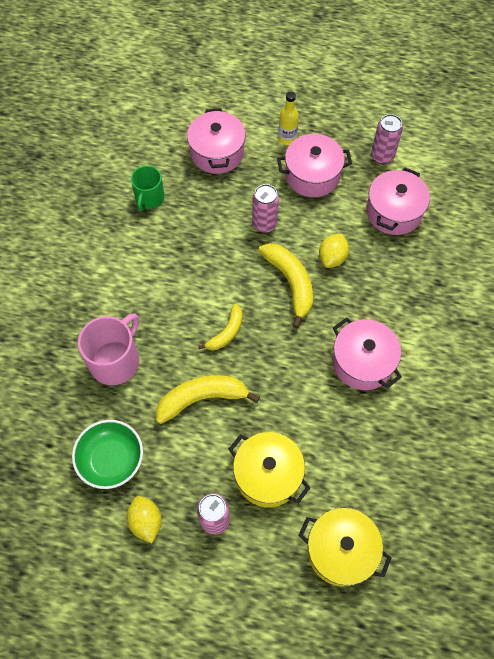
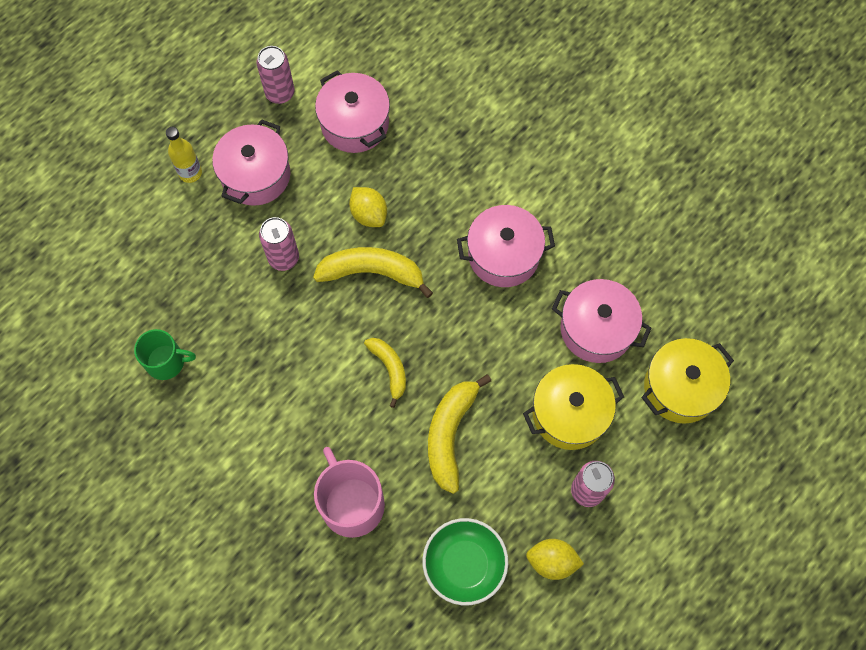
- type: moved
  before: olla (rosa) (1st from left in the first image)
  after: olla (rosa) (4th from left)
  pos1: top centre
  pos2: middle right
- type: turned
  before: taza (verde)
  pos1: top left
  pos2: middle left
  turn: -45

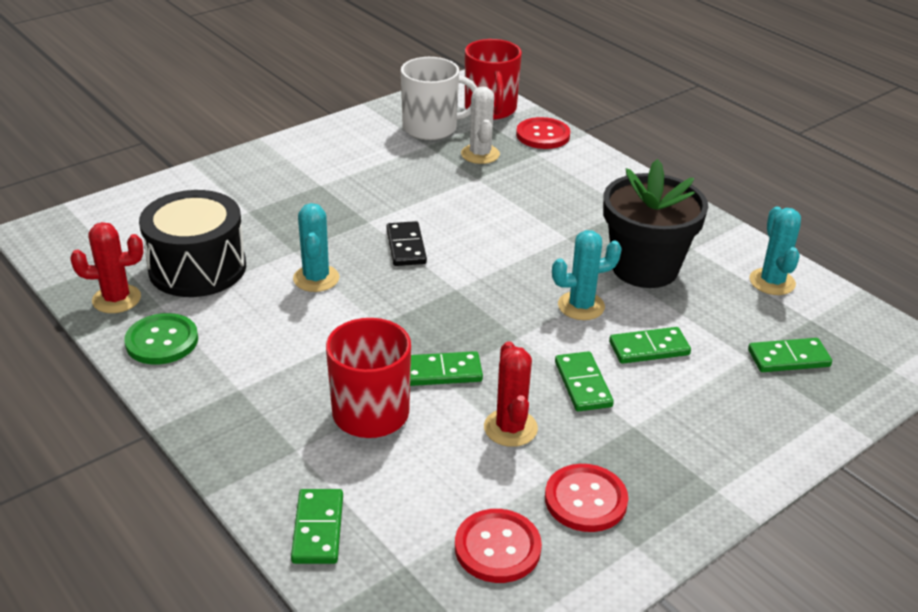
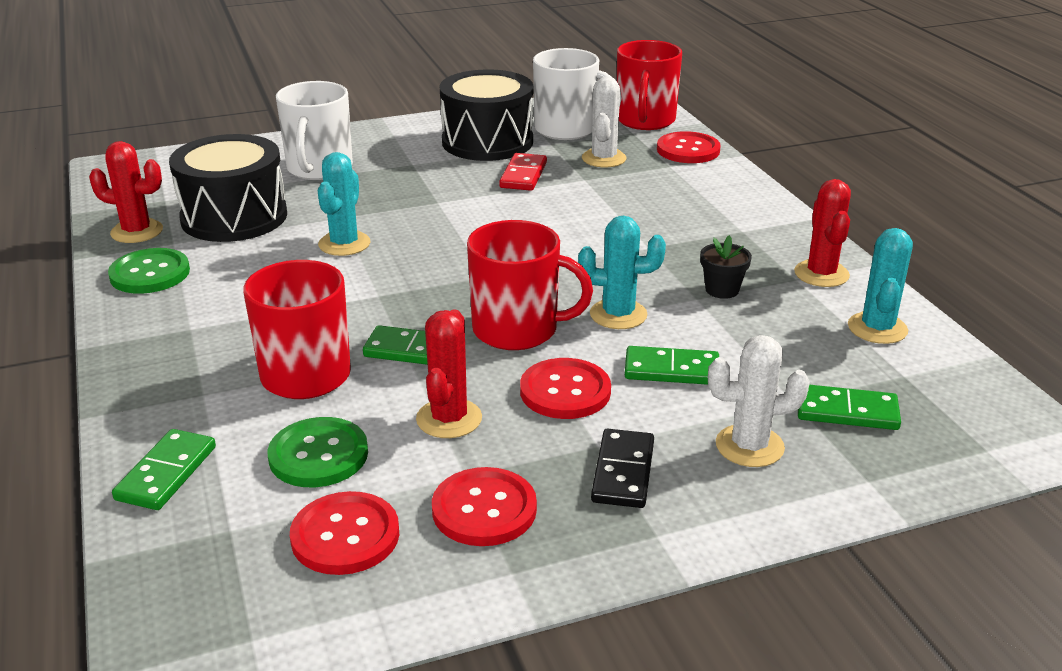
- type: added
  after: botón (verde) (2nd from left)
  pos2: bottom left
- type: added
  after: taza (blanco) (1st from left)
  pos2: top left
- type: added
  after: tambor (negro) (2nd from left)
  pos2: top centre
- type: added
  after: taza (rojo) (2nd from left)
  pos2: centre
- type: added
  after: ficha de dominó (rojo)
  pos2: top centre
- type: added
  after: cactus (blanco) (2nd from left)
  pos2: middle right
- type: added
  after: cactus (rojo) (3rd from left)
  pos2: middle right
- type: moved
  before: ficha de dominó (negro)
  pos1: centre
  pos2: bottom centre
- type: replaced
  before: ficha de dominó (verde) (3rd from left)
  after: botón (rojo) (3rd from left)
  pos1: centre
  pos2: centre
- type: resized
  before: maceta (negro)
  pos1: middle right
  pos2: middle right
  scale: 0.41

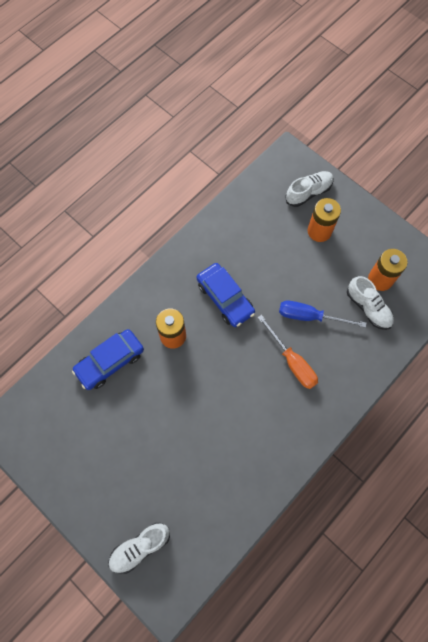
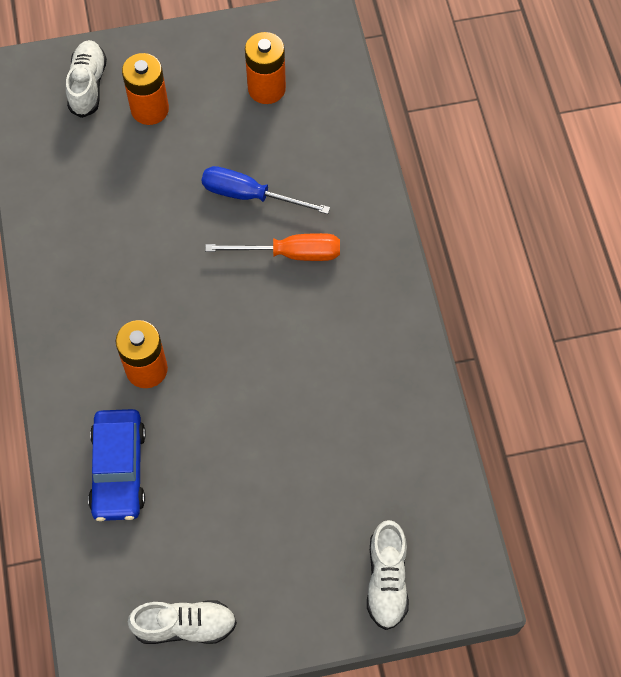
- type: removed
  before: coche (azul) (2nd from left)
  pos1: centre
- type: moved
  before: zapato (blanco) (3rd from left in the first image)
  after: zapato (blanco) (2nd from left)
  pos1: middle right
  pos2: bottom left
- type: turned
  before: destornillador (azul)
  pos1: middle right
  pos2: top centre
  turn: 60

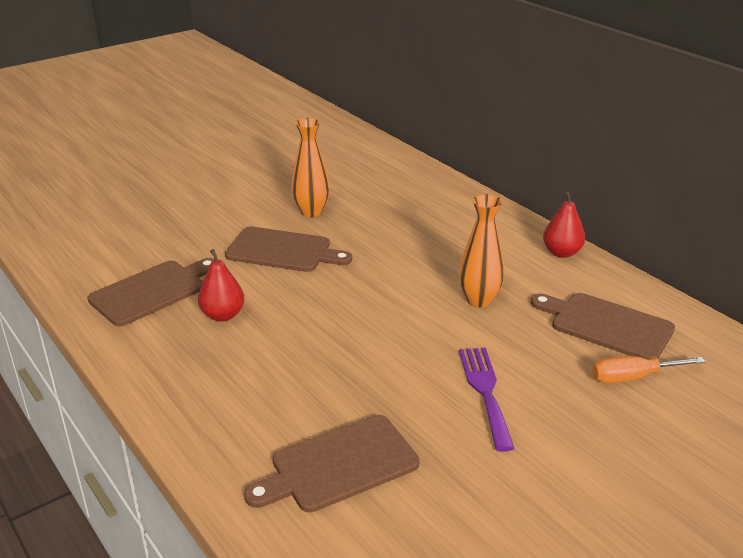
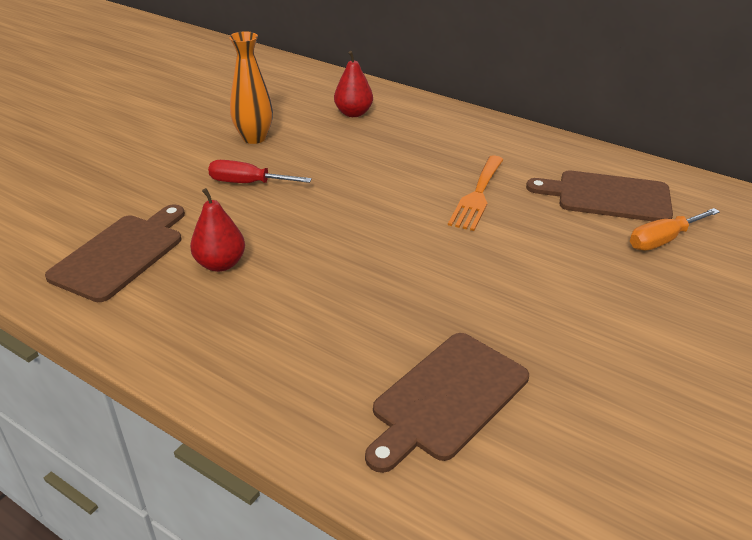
- type: removed
  before: tenedor (morado)
  pos1: bottom centre
- type: moved
  before: pera (rojo) (2nd from left)
  pos1: middle right
  pos2: top centre
- type: replaced
  before: tabla de cortar (marrón) (2nd from left)
  after: destornillador (rojo)
  pos1: centre
  pos2: top centre
- type: replaced
  before: florero (naranja) (2nd from left)
  after: tenedor (naranja)
  pos1: centre
  pos2: centre

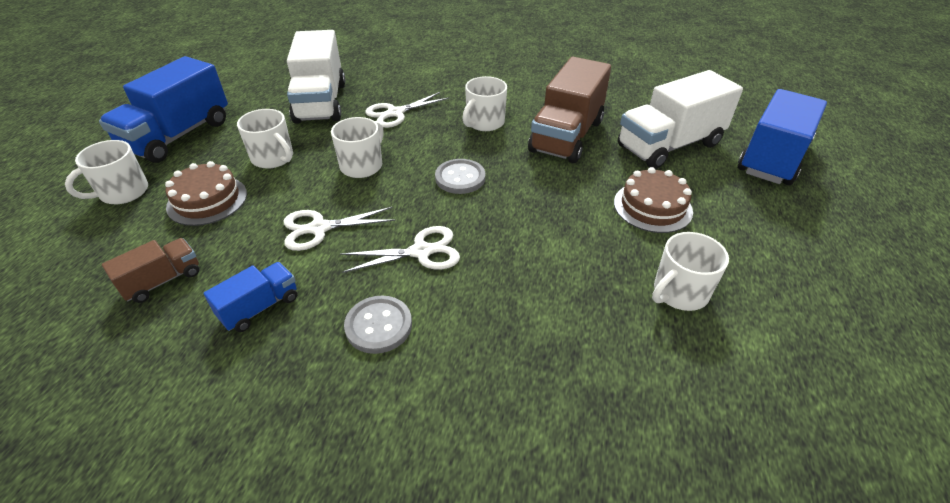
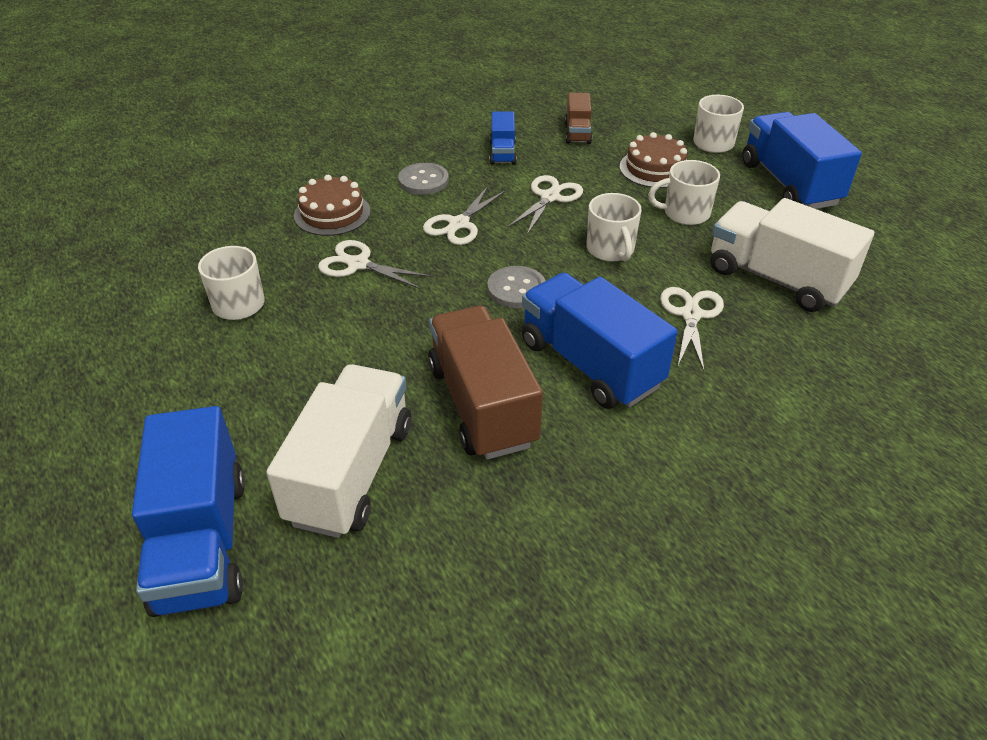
- type: added
  after: tijeras (blanco) (1st from left)
  pos2: centre
- type: moved
  before: tarta (marrón) (2nd from left in the first image)
  after: tarta (marrón) (1st from left)
  pos1: middle right
  pos2: top centre
- type: replaced
  before: taza (blanco) (4th from left)
  after: camión (azul) (3rd from left)
  pos1: top centre
  pos2: centre

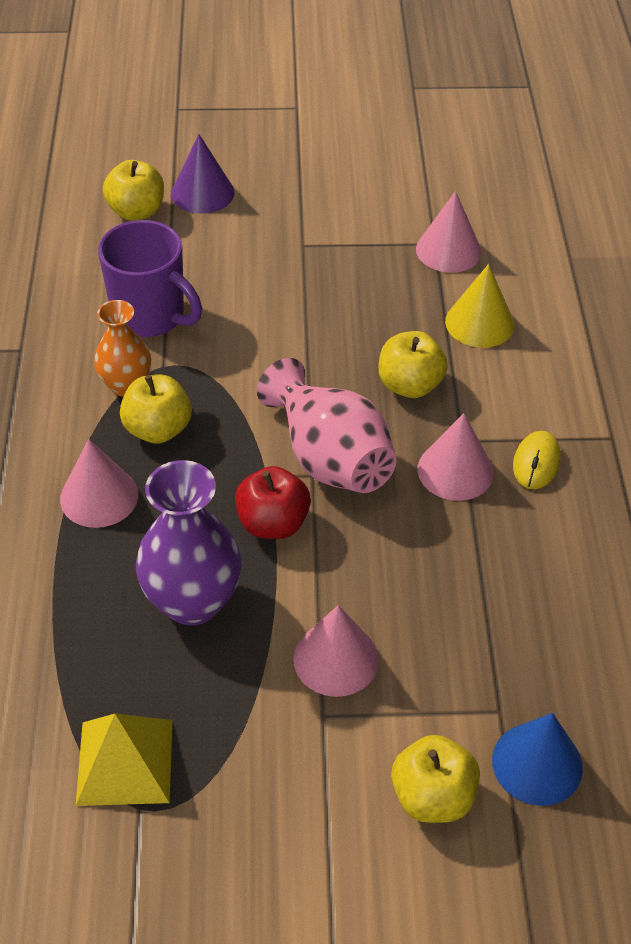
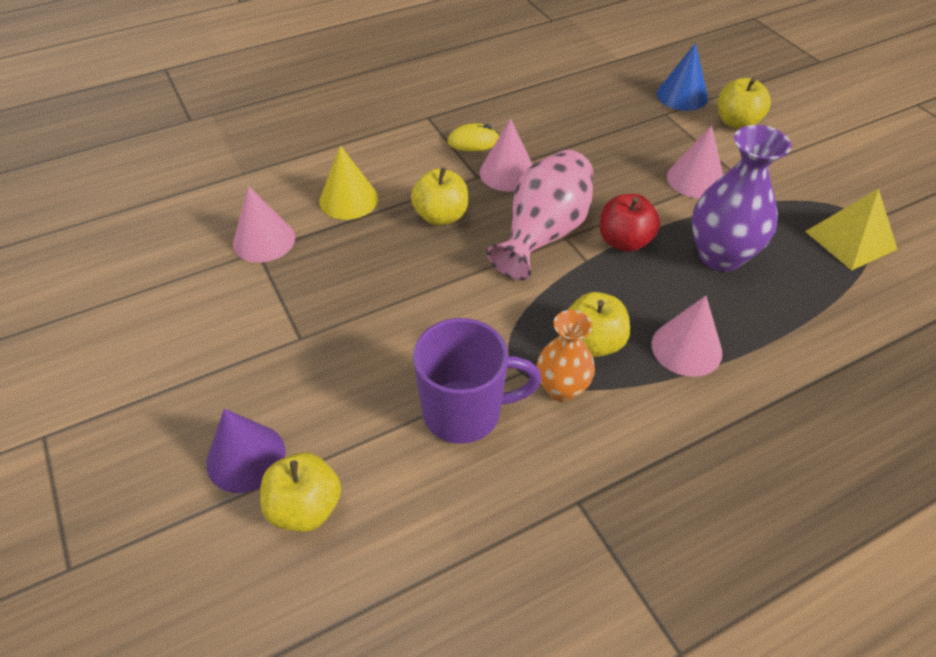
- type: turned
  before: taza (morado)
  pos1: top left
  pos2: centre
  turn: 75

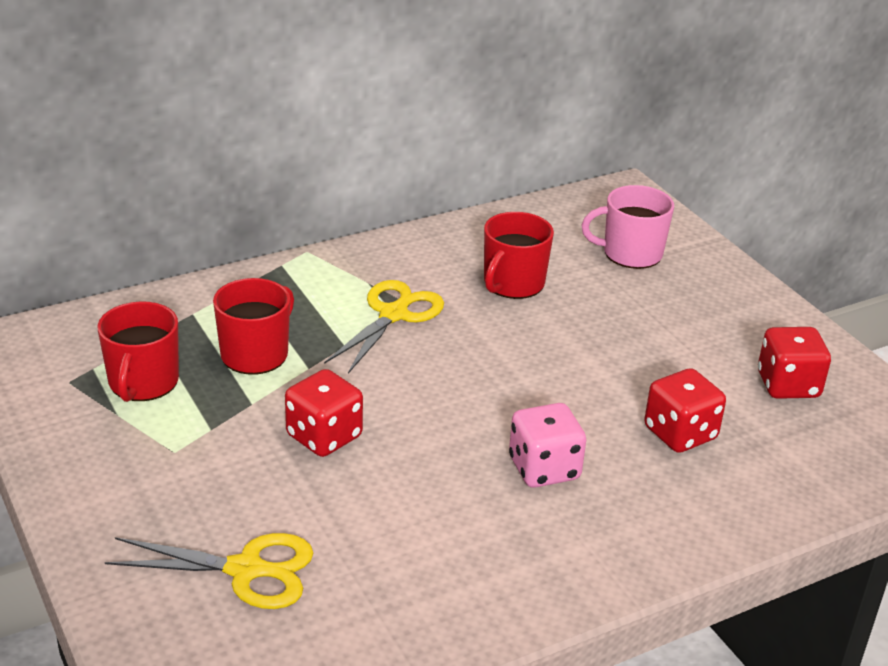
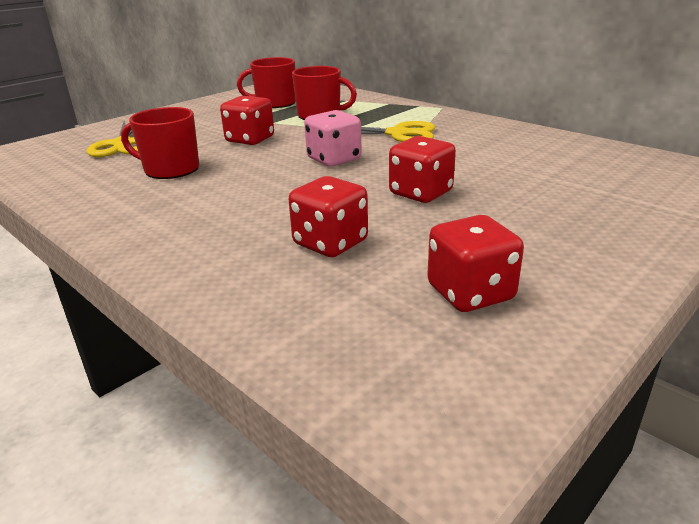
- type: removed
  before: taza (rosa)
  pos1: middle right
- type: added
  after: dado (rojo) (3rd from left)
  pos2: top centre
- type: moved
  before: taza (rojo) (3rd from left in the first image)
  after: taza (rojo) (1st from left)
  pos1: centre
  pos2: top left
- type: moved
  before: dado (rosa)
  pos1: bottom centre
  pos2: top centre

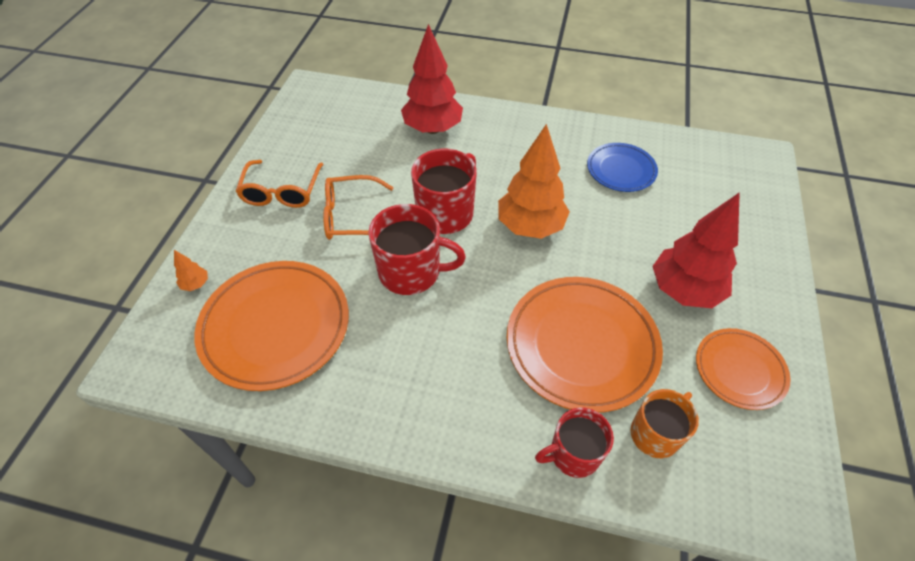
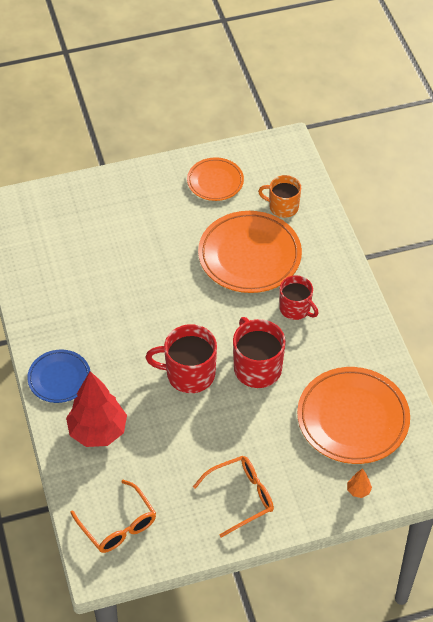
- type: removed
  before: árbol (naranja) (2nd from left)
  pos1: top centre
- type: removed
  before: árbol (rojo) (2nd from left)
  pos1: middle right
- type: moved
  before: gafas (naranja) (2nd from left in the first image)
  after: gafas (naranja) (1st from left)
  pos1: centre
  pos2: bottom left
- type: moved
  before: taza (rojo) (3rd from left)
  pos1: bottom centre
  pos2: middle right
- type: moved
  before: plato (azul)
  pos1: top right
  pos2: middle left

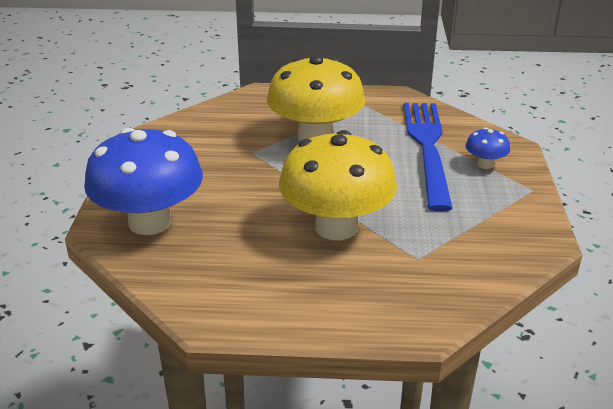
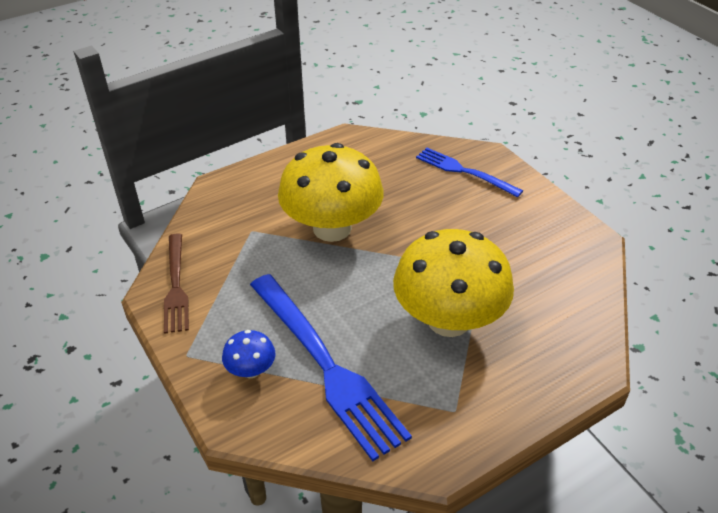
- type: added
  after: tenedor (marrón)
  pos2: middle left
- type: replaced
  before: seta (azul) (1st from left)
  after: tenedor (azul) (2nd from left)
  pos1: middle left
  pos2: centre

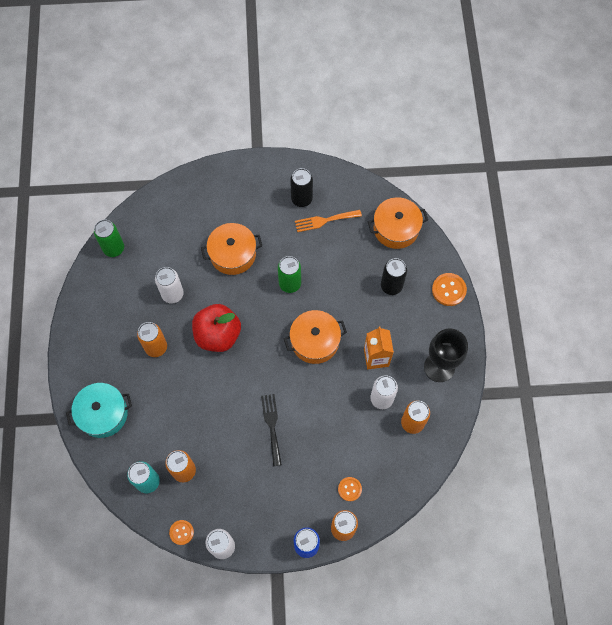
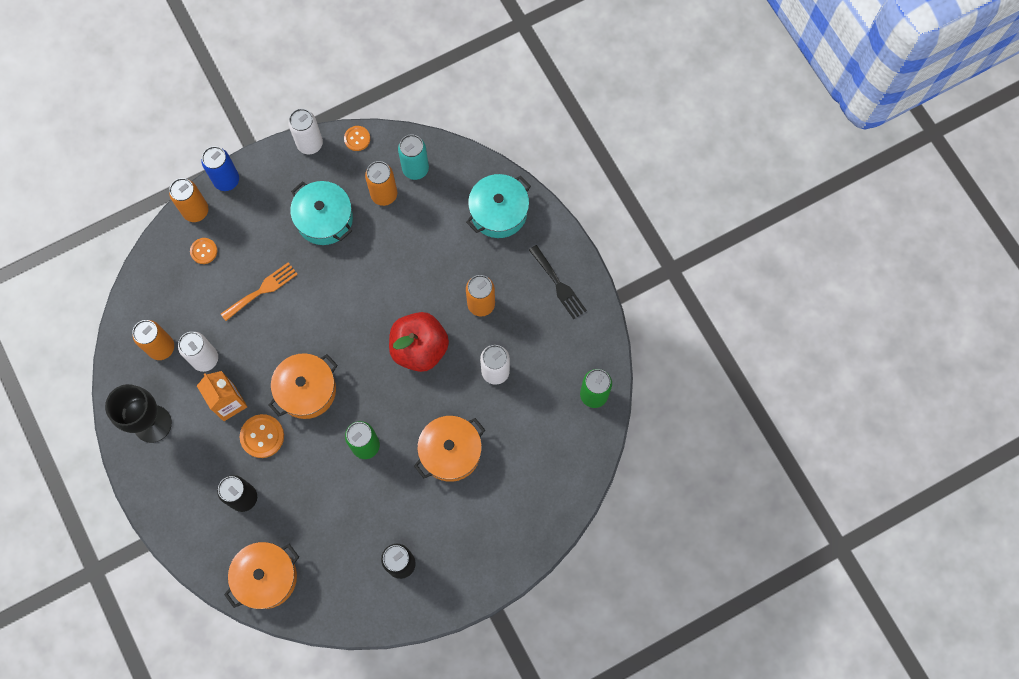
- type: added
  after: olla (turquesa) (1st from left)
  pos2: top left
- type: moved
  before: tenedor (negro)
  pos1: bottom centre
  pos2: centre
- type: moved
  before: tenedor (naranja)
  pos1: centre
  pos2: middle left
- type: moved
  before: botón (naranja) (3rd from left in the first image)
  after: botón (naranja) (2nd from left)
  pos1: middle right
  pos2: middle left

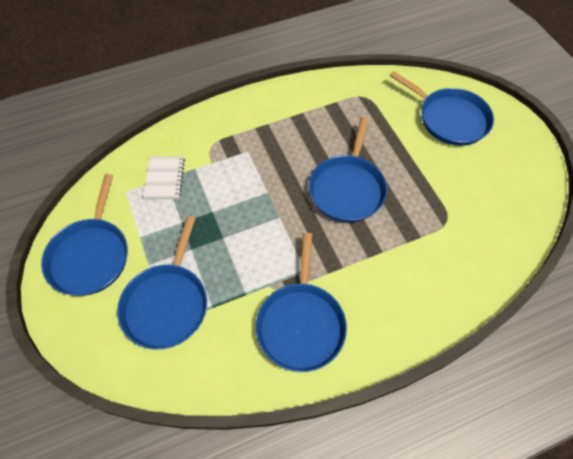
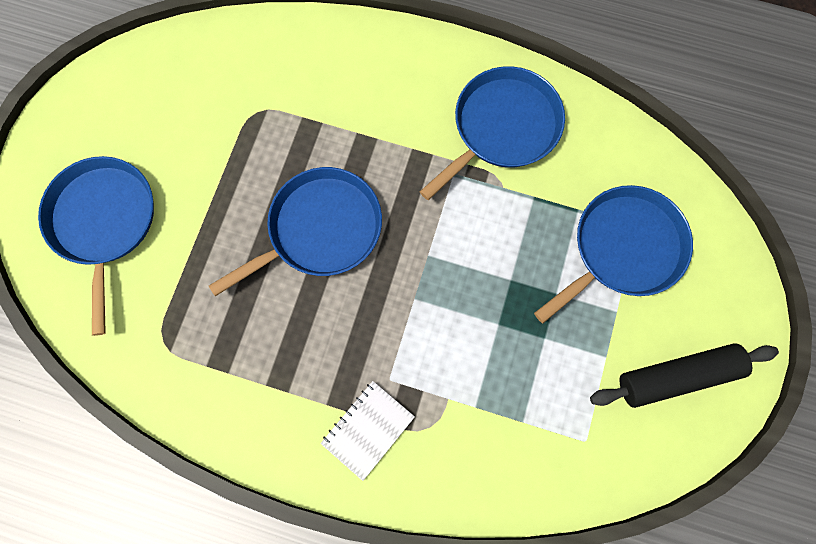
- type: moved
  before: cuaderno (blanco)
  pos1: middle left
  pos2: bottom centre
- type: replaced
  before: sartén (azul) (1st from left)
  after: rodillo (negro)
  pos1: middle left
  pos2: bottom right

